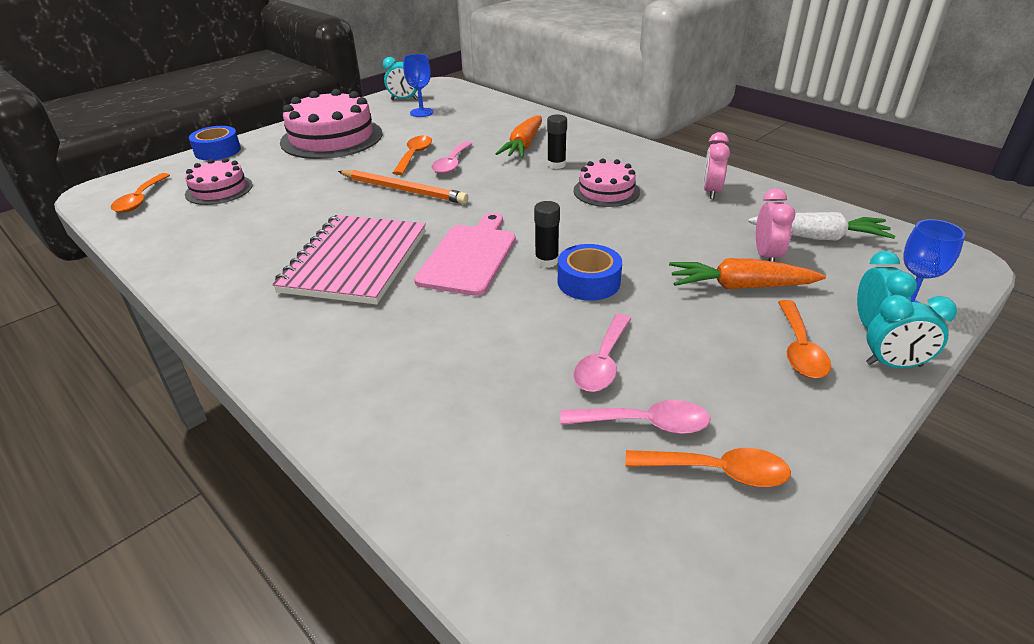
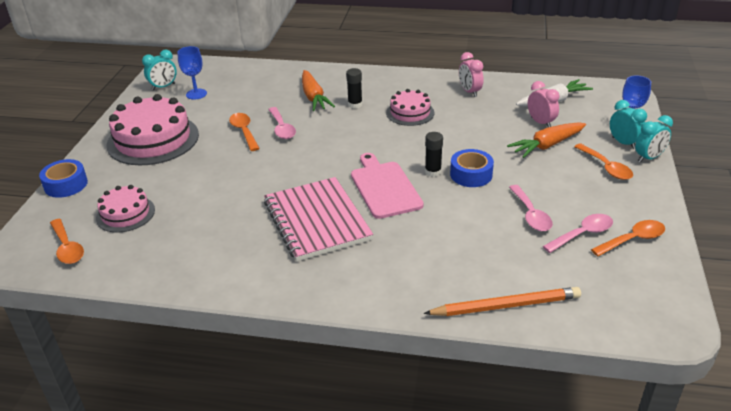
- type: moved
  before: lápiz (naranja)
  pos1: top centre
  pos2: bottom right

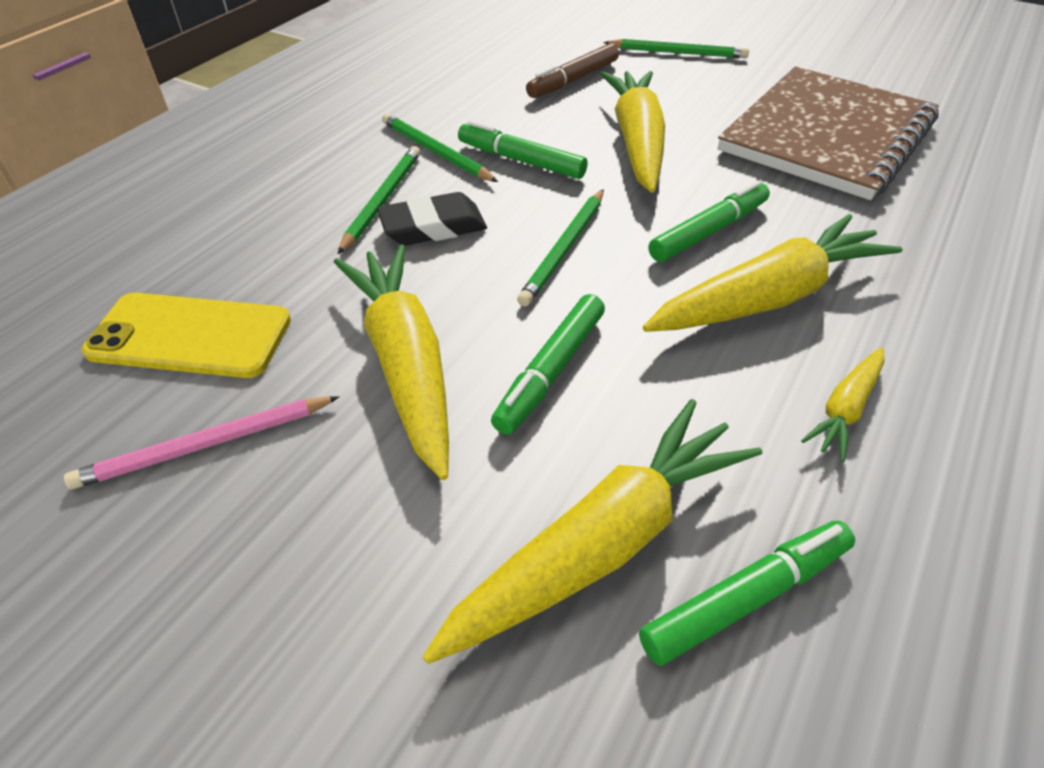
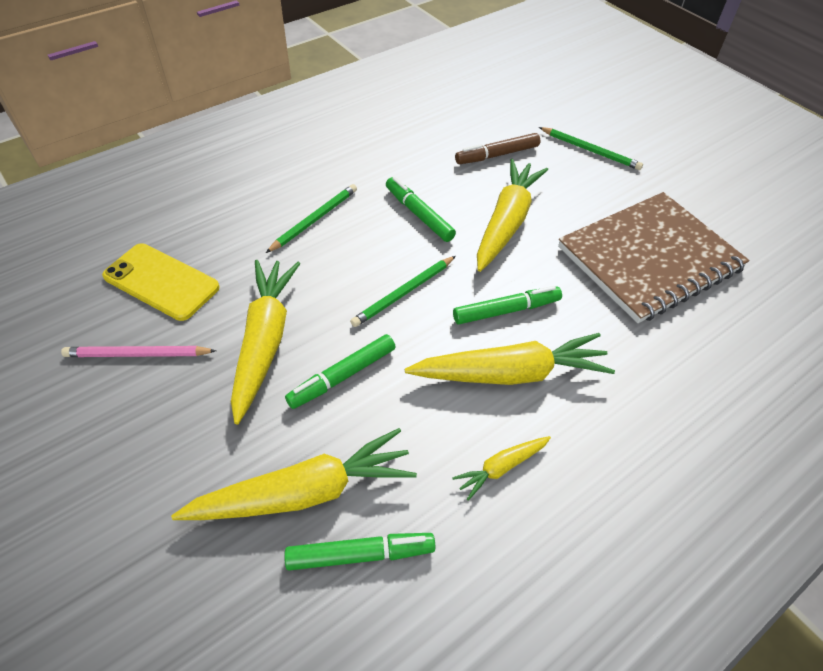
- type: removed
  before: goma de borrar (negro)
  pos1: top centre
- type: removed
  before: lápiz (verde) (2nd from left)
  pos1: top centre

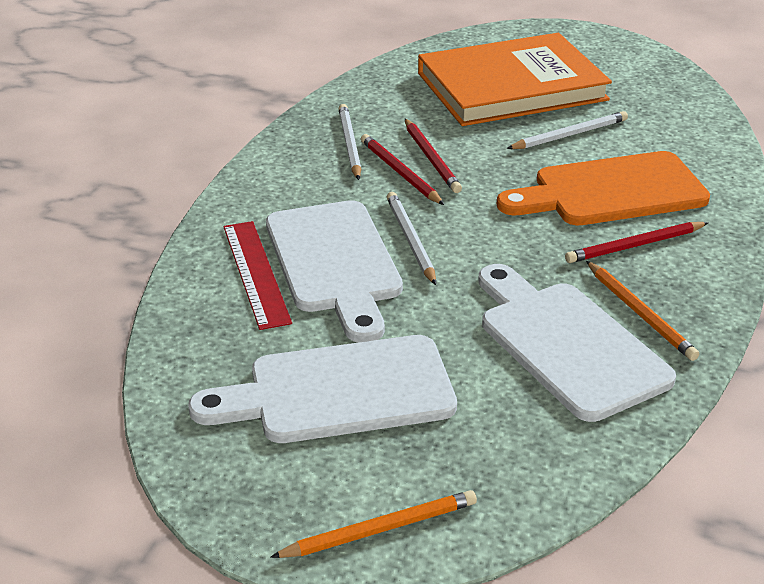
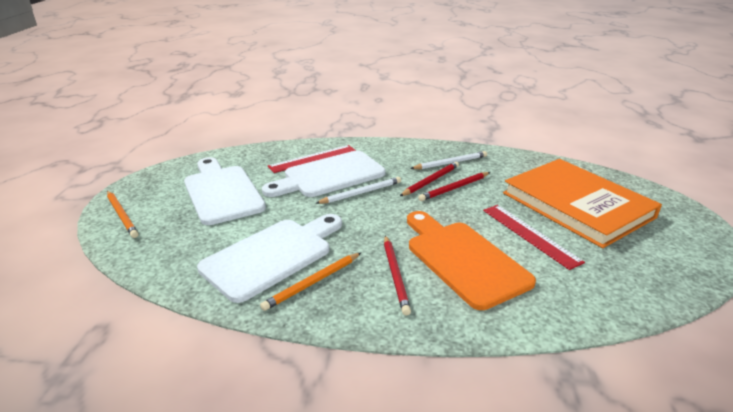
- type: replaced
  before: lápiz (blanco) (3rd from left)
  after: regla (rojo) (2nd from left)
  pos1: top right
  pos2: middle right
- type: turned
  before: lápiz (rojo) (3rd from left in the first image)
  pos1: middle right
  pos2: bottom centre
  turn: -150

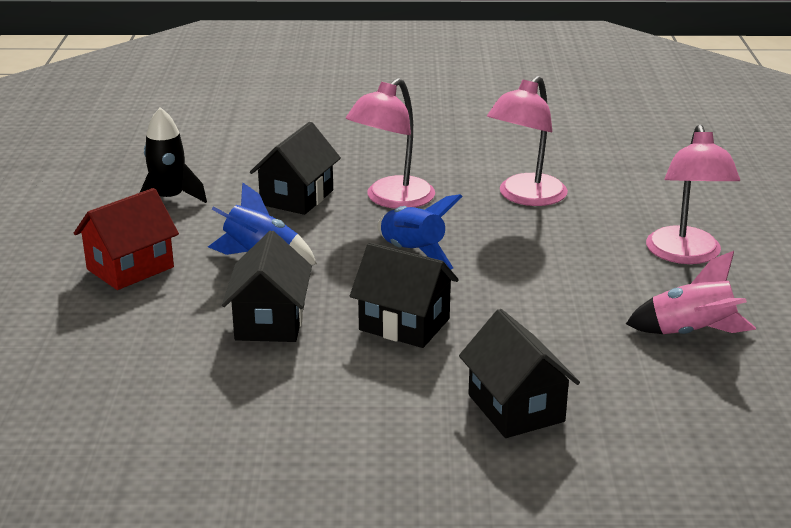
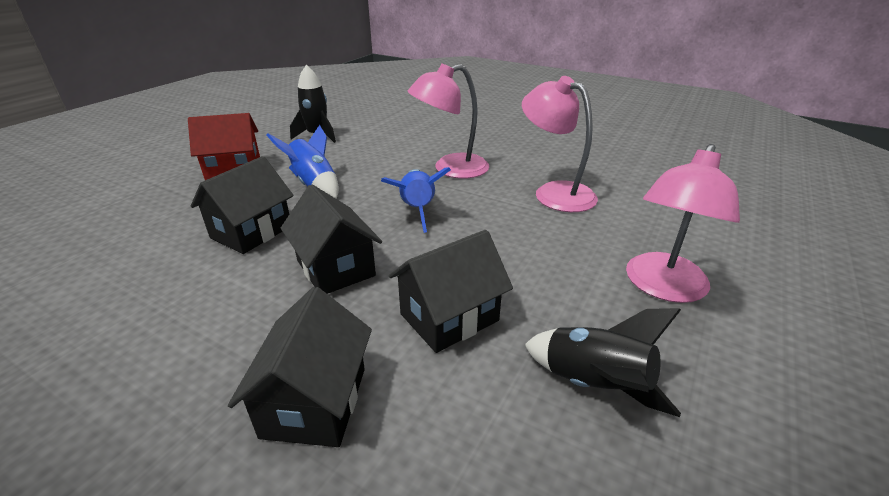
- type: moved
  before: casa (negro) (2nd from left in the first image)
  after: casa (negro) (4th from left)
  pos1: top centre
  pos2: centre
- type: recoloured
  before: cohete (rosa)
  after: cohete (negro) (2nd from left)
  pos1: middle right
  pos2: bottom right
- type: turned
  before: lámpara (rosa) (2nd from left)
  pos1: top centre
  pos2: top centre
  turn: 75

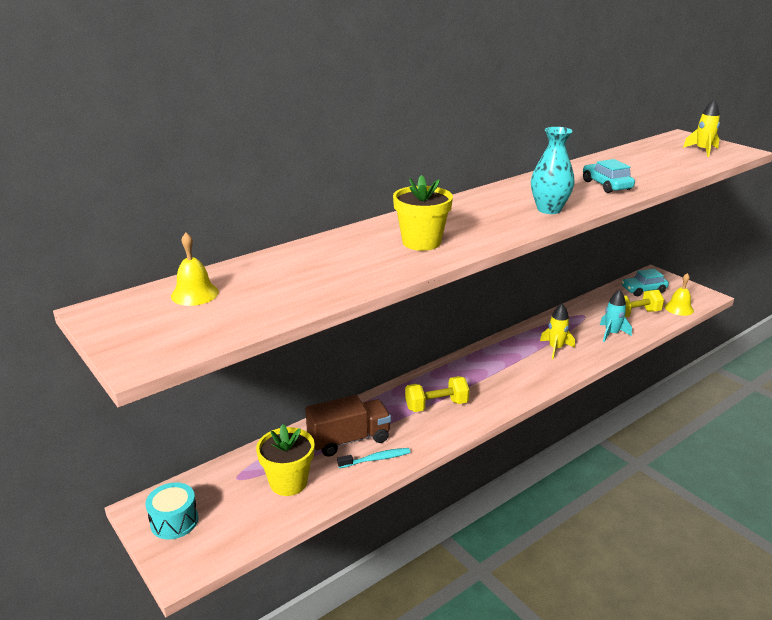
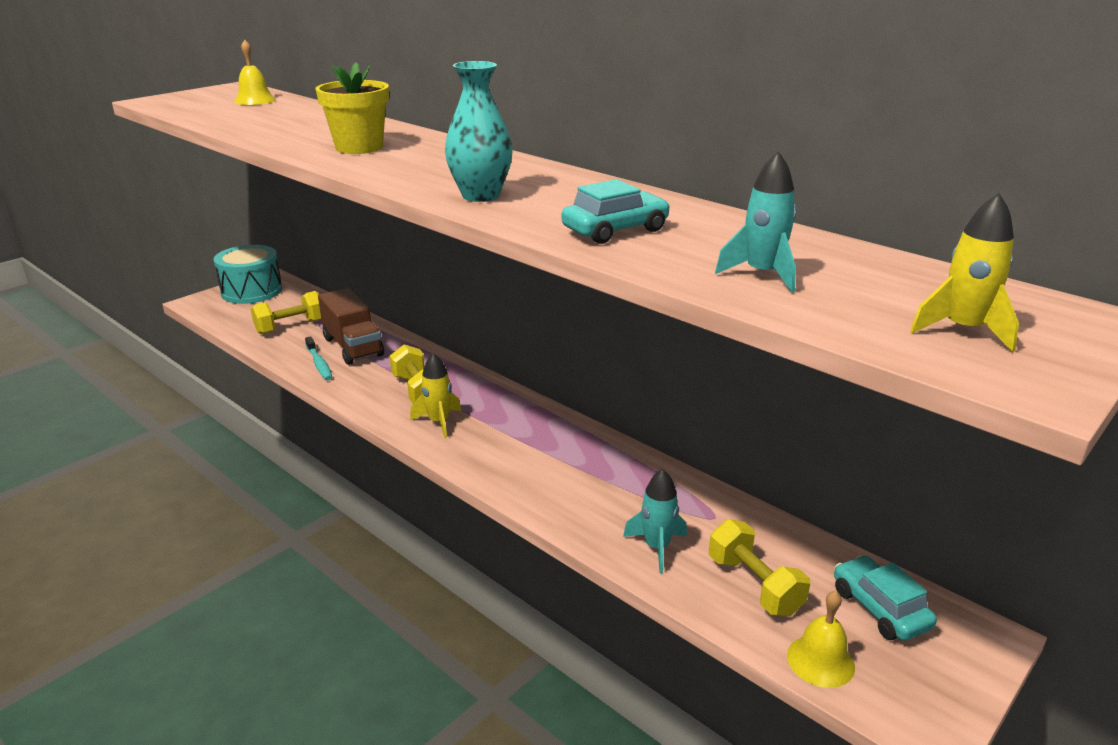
- type: added
  after: cohete (turquesa) (2nd from left)
  pos2: top right
- type: moved
  before: cohete (amarillo) (1st from left)
  pos1: middle right
  pos2: centre
- type: replaced
  before: maceta (amarillo) (1st from left)
  after: mancuerna (amarillo) (1st from left)
  pos1: bottom centre
  pos2: middle left
- type: resized
  before: tambor (turquesa)
  pos1: bottom left
  pos2: middle left
  scale: 1.53

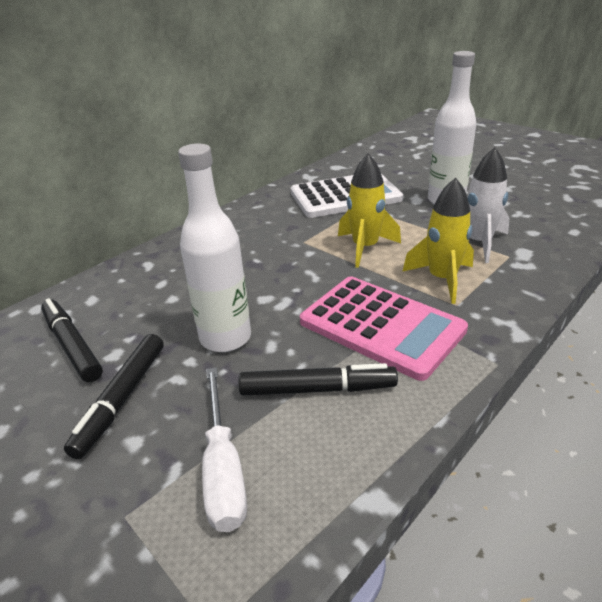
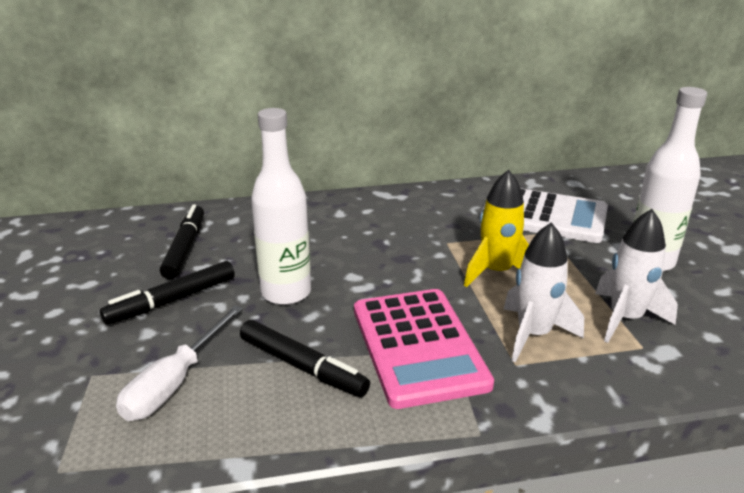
- type: recoloured
  before: cohete (amarillo) (2nd from left)
  after: cohete (blanco) (1st from left)
  pos1: middle right
  pos2: middle right

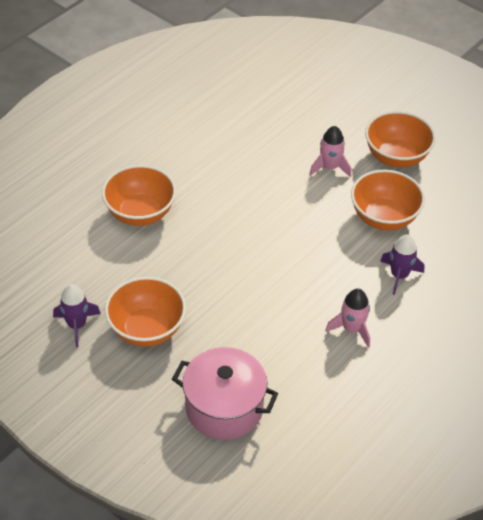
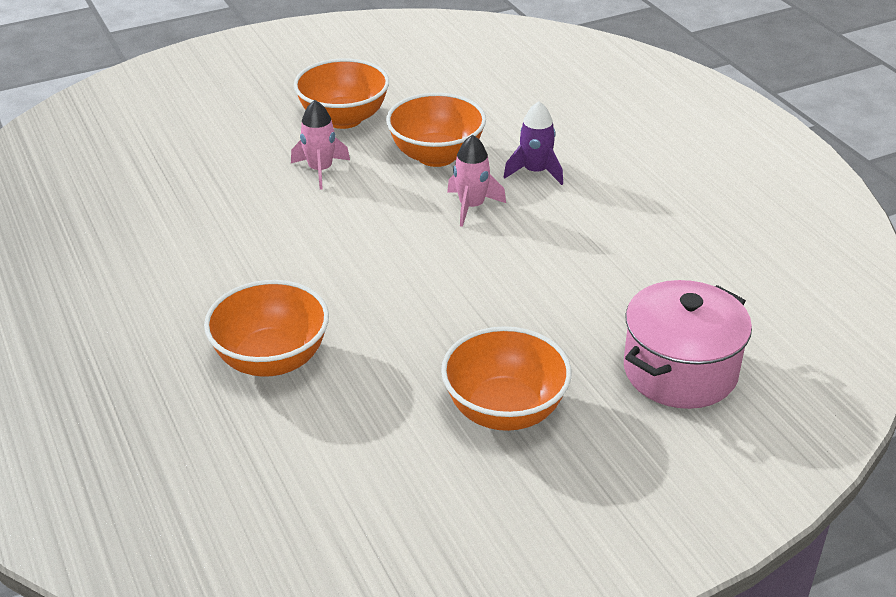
- type: removed
  before: cohete (morado) (1st from left)
  pos1: middle left
- type: moved
  before: cohete (rosa) (2nd from left)
  pos1: middle right
  pos2: top centre

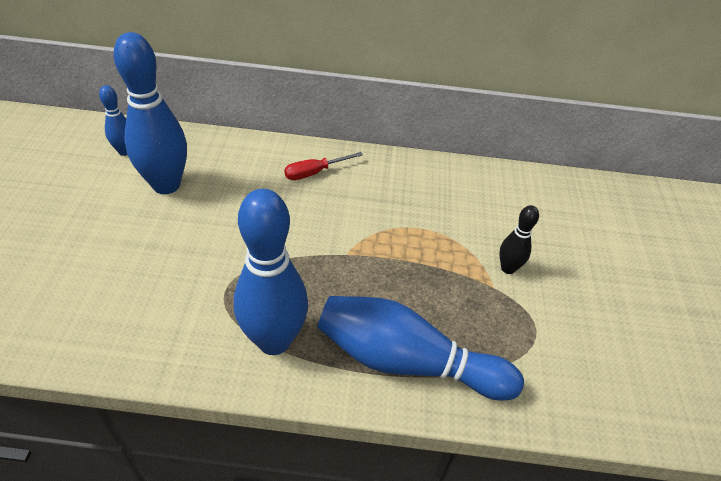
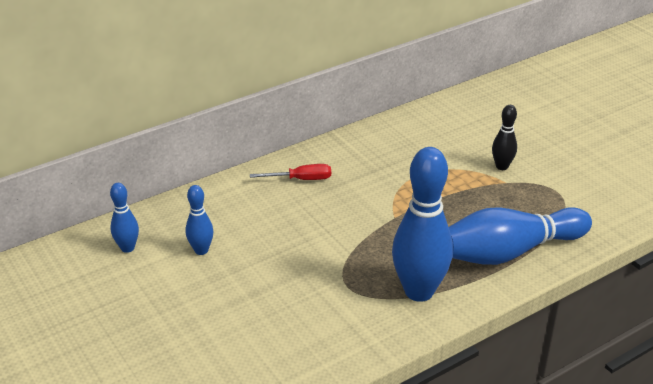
- type: turned
  before: destornillador (rojo)
  pos1: centre
  pos2: centre
  turn: -120
- type: resized
  before: bolo (azul) (2nd from left)
  pos1: top left
  pos2: middle left
  scale: 0.49

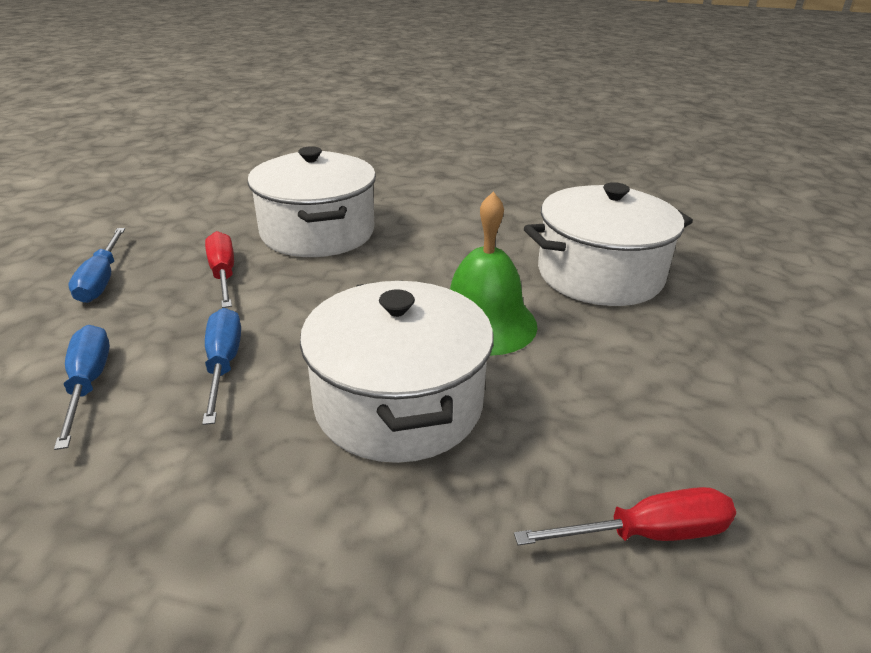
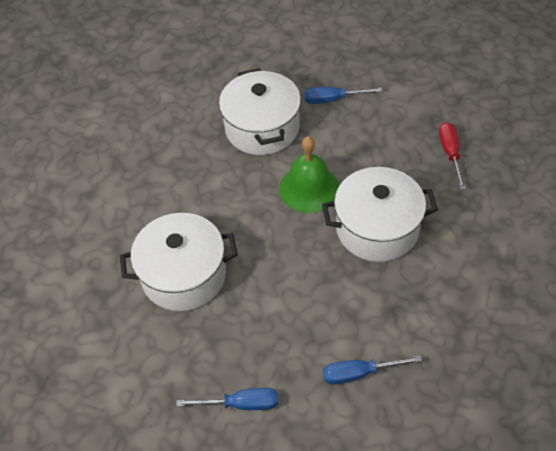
- type: removed
  before: destornillador (rojo) (1st from left)
  pos1: middle left
- type: moved
  before: destornillador (azul) (3rd from left in the first image)
  after: destornillador (azul) (2nd from left)
  pos1: middle left
  pos2: top centre

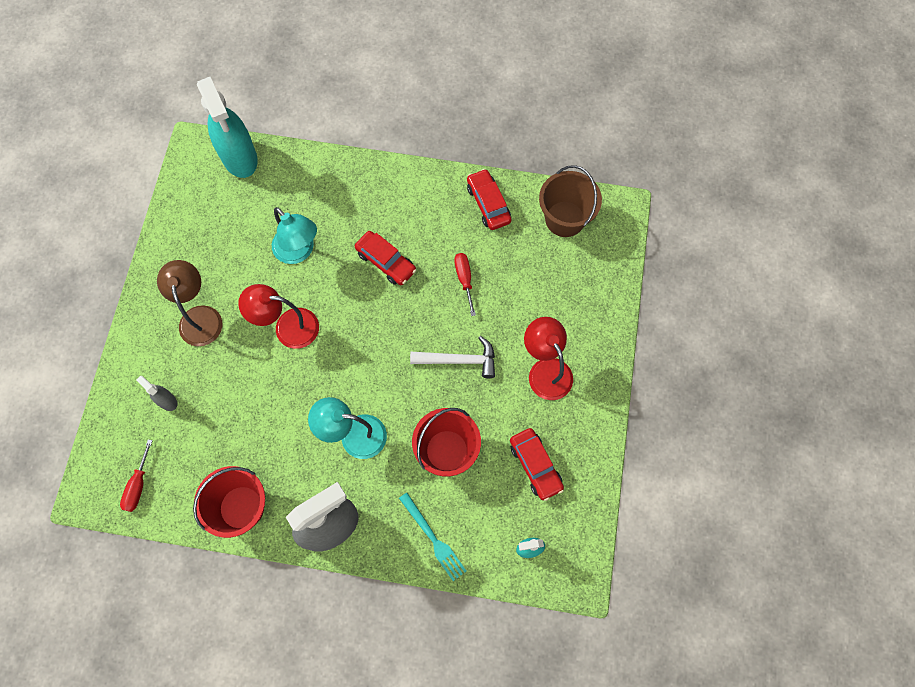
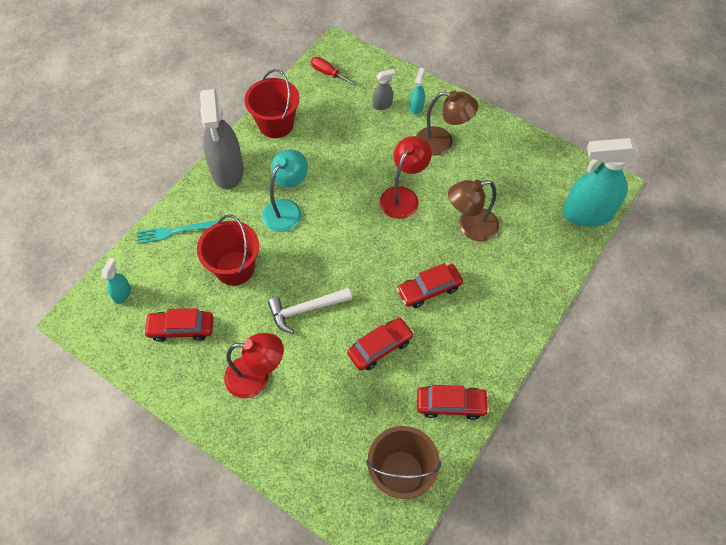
- type: added
  after: pulverizador (turquesa) (2nd from left)
  pos2: top centre
- type: replaced
  before: destornillador (rojo) (2nd from left)
  after: coche (rojo) (2nd from left)
  pos1: centre
  pos2: centre
- type: recoloured
  before: lámpara (turquesa) (1st from left)
  after: lámpara (marrón) (2nd from left)
  pos1: middle left
  pos2: centre
- type: turned
  before: martillo (blanco)
  pos1: centre
  pos2: centre
  turn: 45

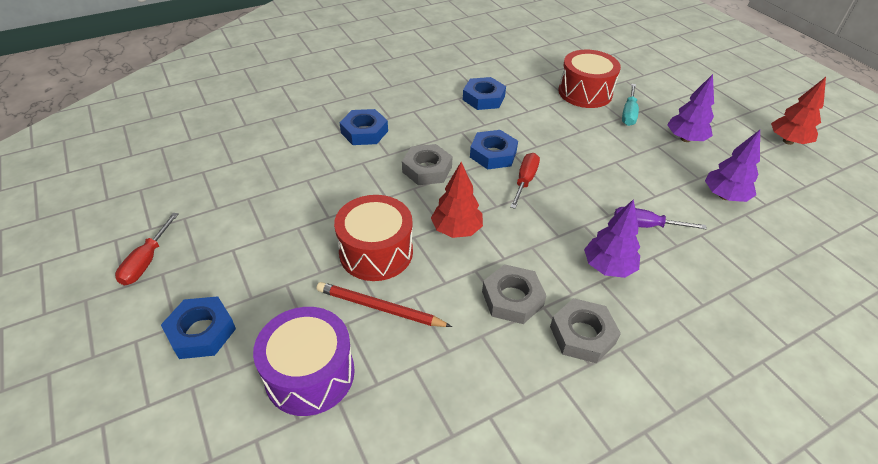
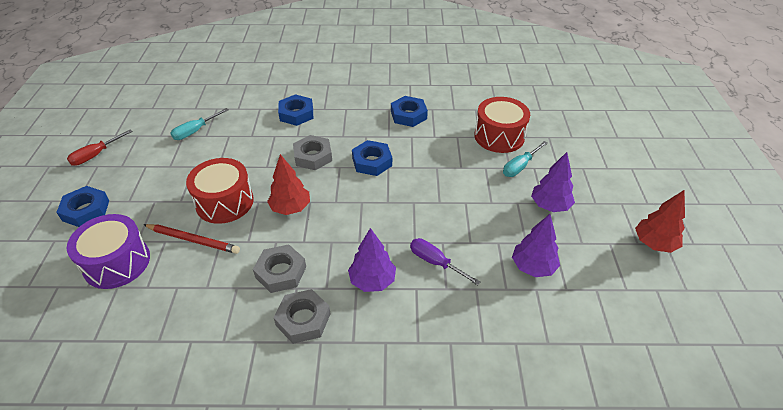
- type: removed
  before: destornillador (rojo) (2nd from left)
  pos1: centre
- type: added
  after: destornillador (turquesa) (1st from left)
  pos2: top left
- type: turned
  before: lápiz (rojo)
  pos1: centre
  pos2: middle left
  turn: 150

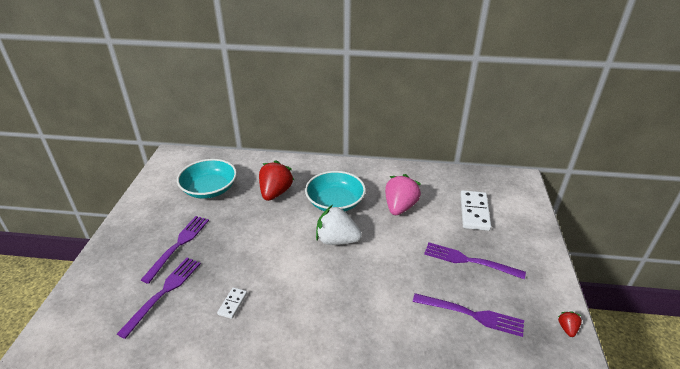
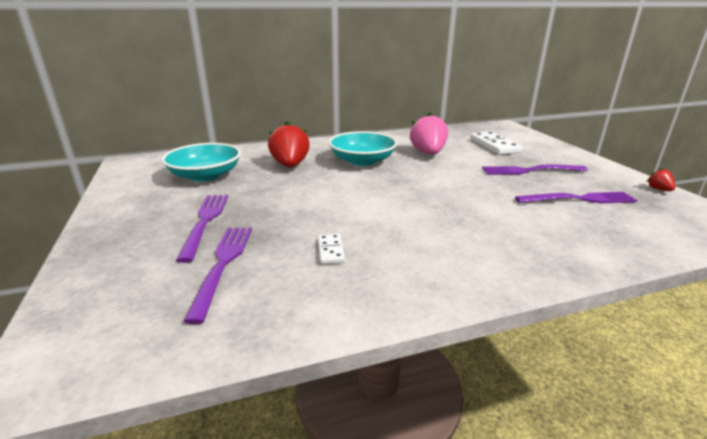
- type: removed
  before: fresa (blanco)
  pos1: centre

